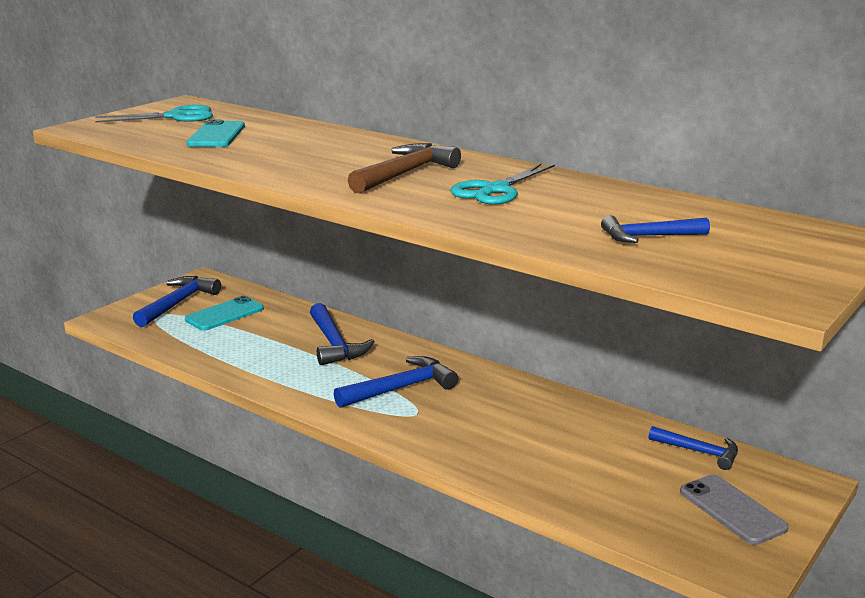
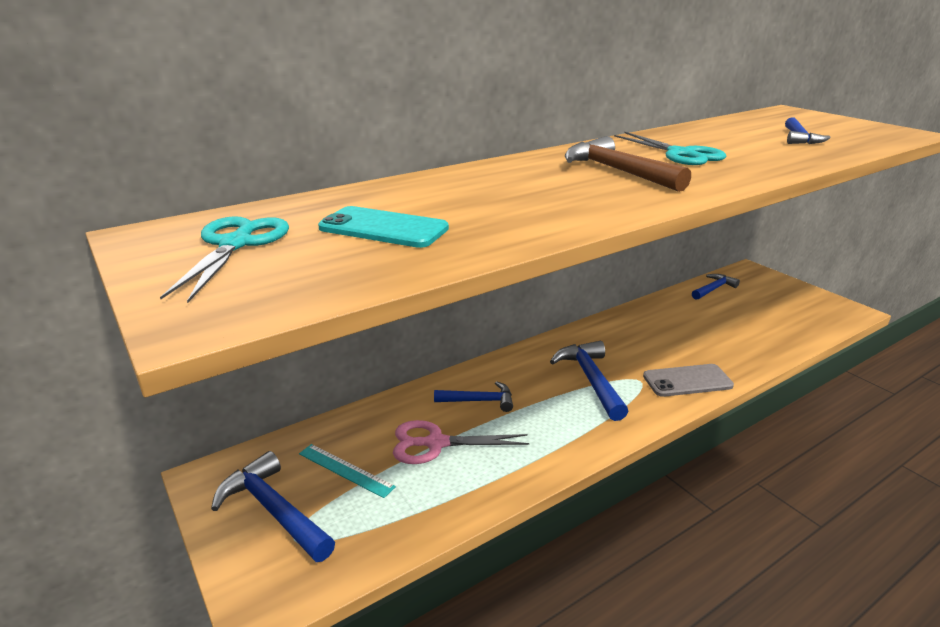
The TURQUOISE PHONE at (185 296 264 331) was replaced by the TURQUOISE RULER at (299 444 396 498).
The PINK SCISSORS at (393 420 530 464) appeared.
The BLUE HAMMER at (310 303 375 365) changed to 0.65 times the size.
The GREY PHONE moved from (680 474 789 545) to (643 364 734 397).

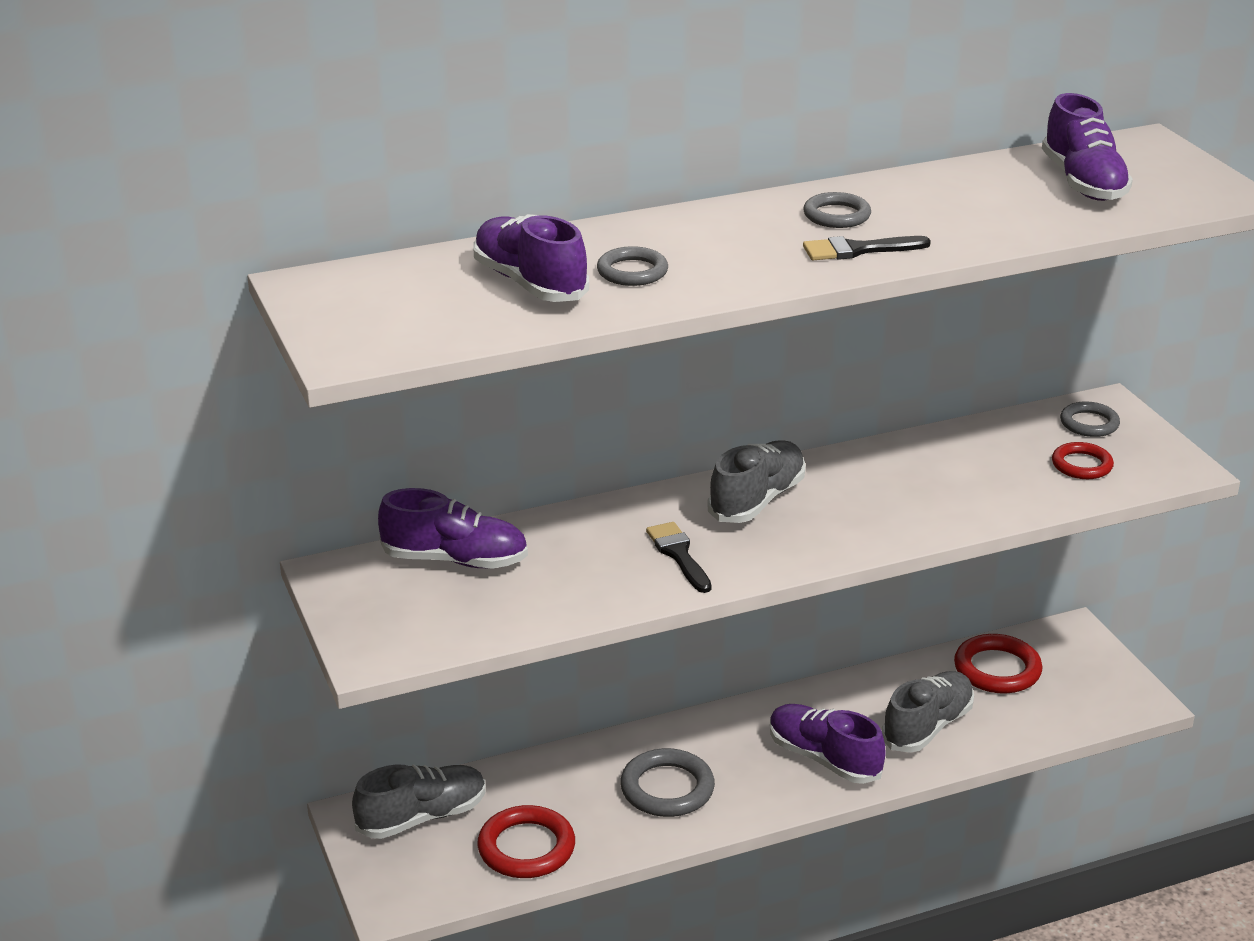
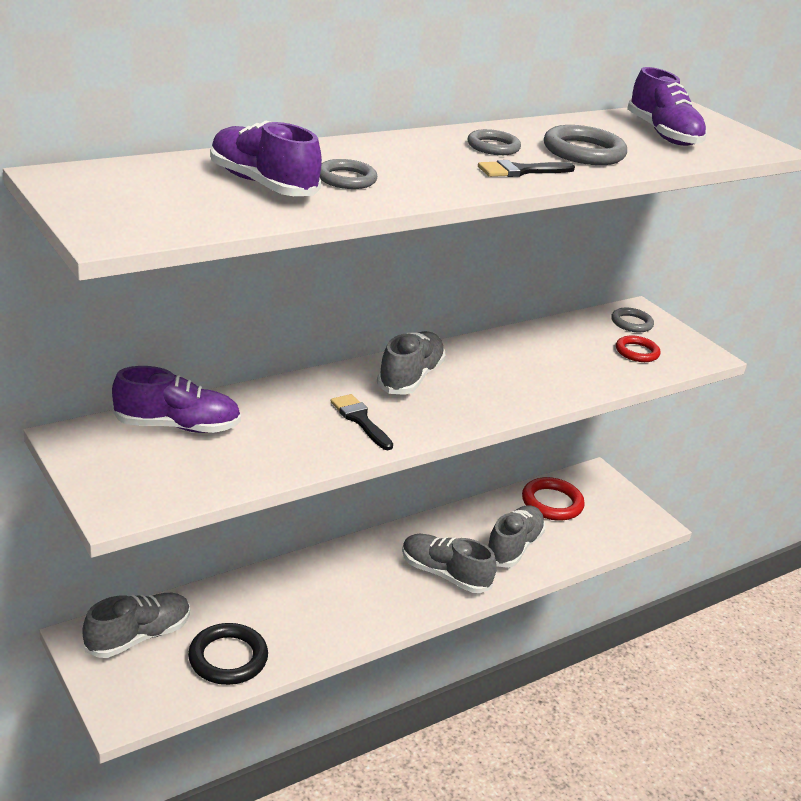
The RED RING at (477 805 575 878) became the BLACK RING at (188 623 268 685).
The PURPLE SHOE at (770 704 886 784) became the GREY SHOE at (402 534 497 593).
The GREY RING moved from (620 748 715 817) to (544 125 627 165).

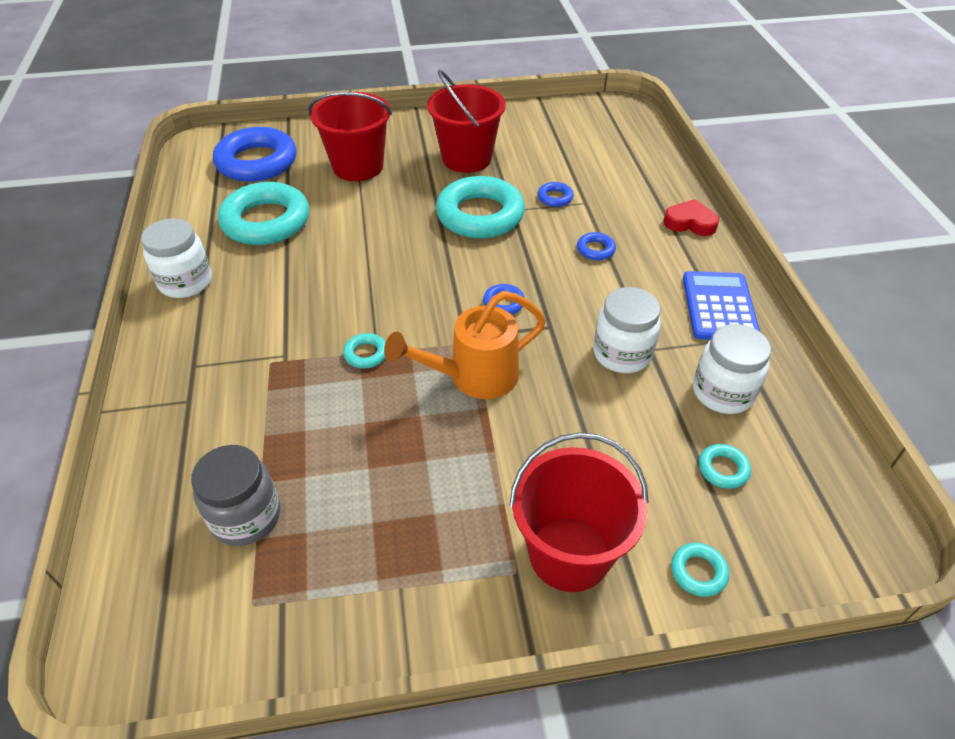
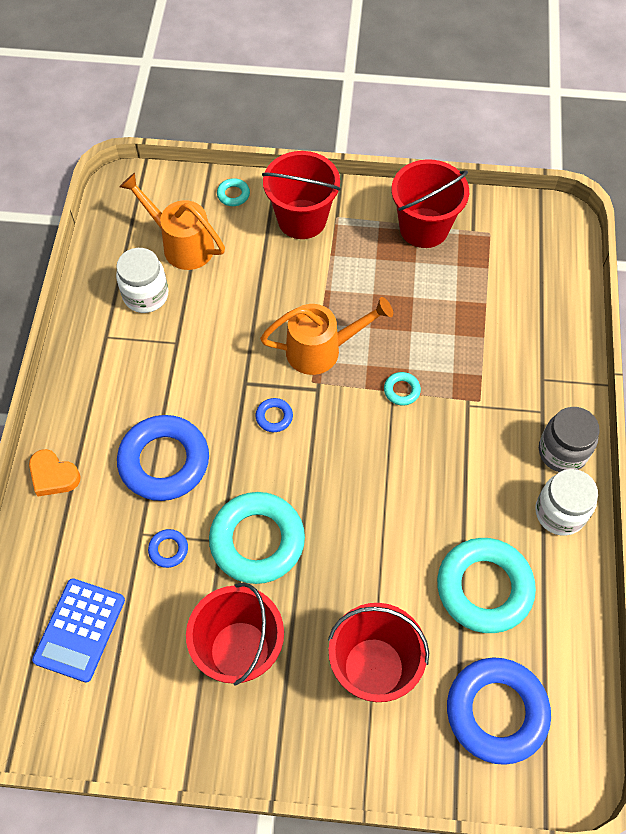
The RED HEART at (664 199 719 236) became the ORANGE HEART at (29 449 81 496).
The BLUE CALCULATOR moved from (683 271 760 340) to (32 578 125 683).
The BLUE RING at (577 232 616 260) changed to 2.39 times the size.
The TURQUOISE RING at (699 444 751 489) was replaced by the ORANGE WATERING CAN at (119 173 225 270).
The RED BUCKET at (391 159 469 248) appeared.
The GREY JAR moved from (191 445 280 546) to (539 407 600 472).
The WHITE JAR at (593 287 661 373) disappeared.

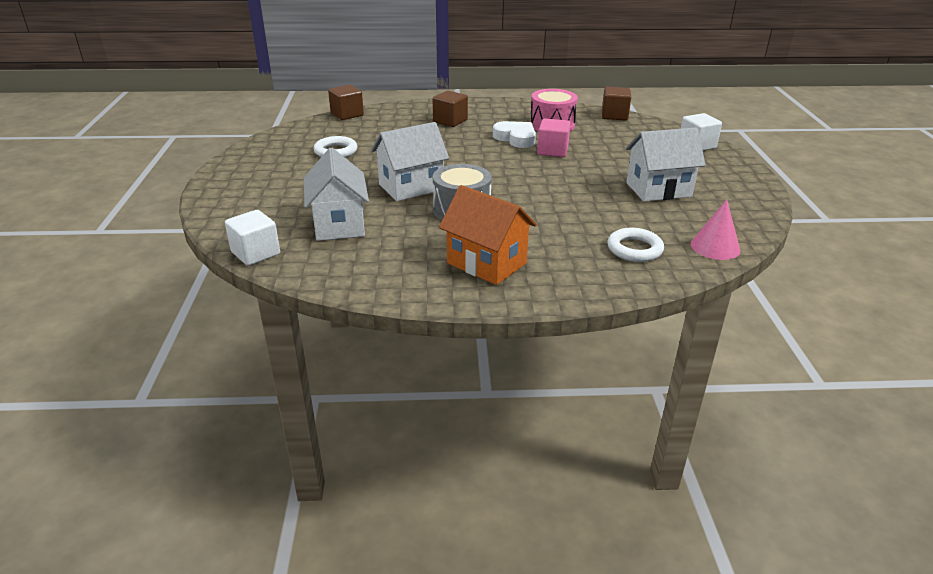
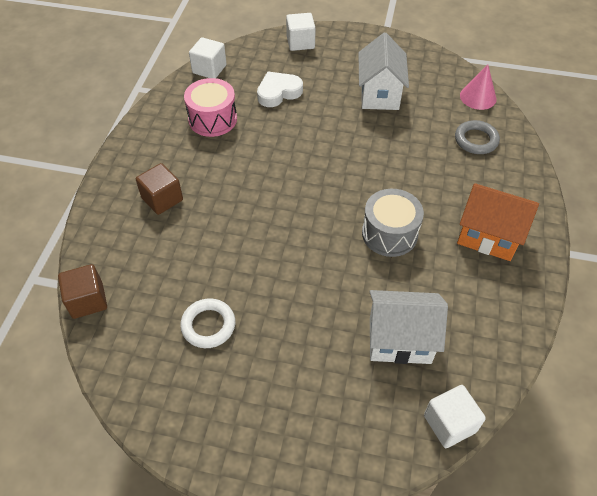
The BROWN CUBE at (602 87 631 120) became the WHITE CUBE at (189 37 227 78).
The WHITE HEART moved from (493 121 536 148) to (257 72 303 107).
The WHITE RING at (607 228 664 262) became the GREY RING at (455 120 500 154).
The ORANGE HOUSE at (439 185 537 285) turned 60 degrees clockwise.
The WHITE HOUSE at (371 122 449 201) disappeared.
The PINK CUBE at (537 119 571 157) disappeared.

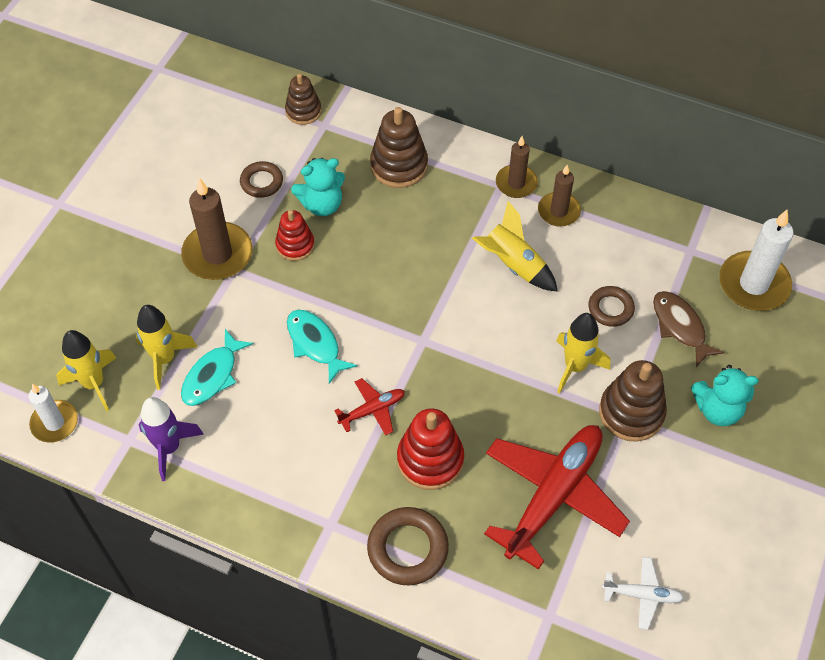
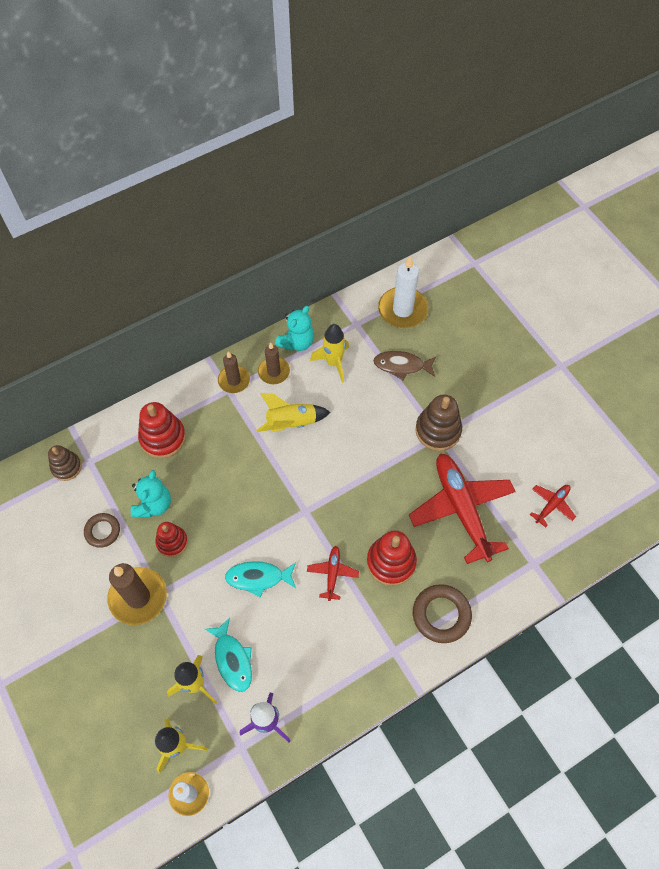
The BROWN STACKING TOY at (370 107 428 188) became the RED STACKING TOY at (138 402 186 458).
The TURQUOISE TEDDY BEAR moved from (691 365 759 426) to (275 306 314 351).
The YELLOW ROCKET moved from (556 313 610 393) to (310 324 349 383).
The WHITE PLANE at (602 557 684 630) became the RED PLANE at (530 485 576 527).
The BROWN RING at (588 286 635 327) disappeared.

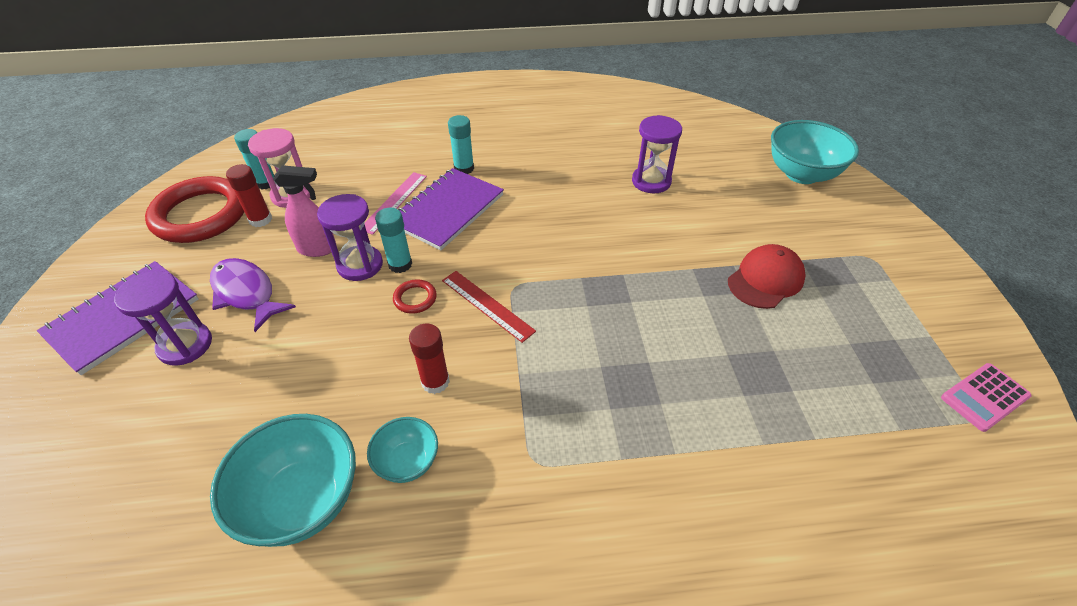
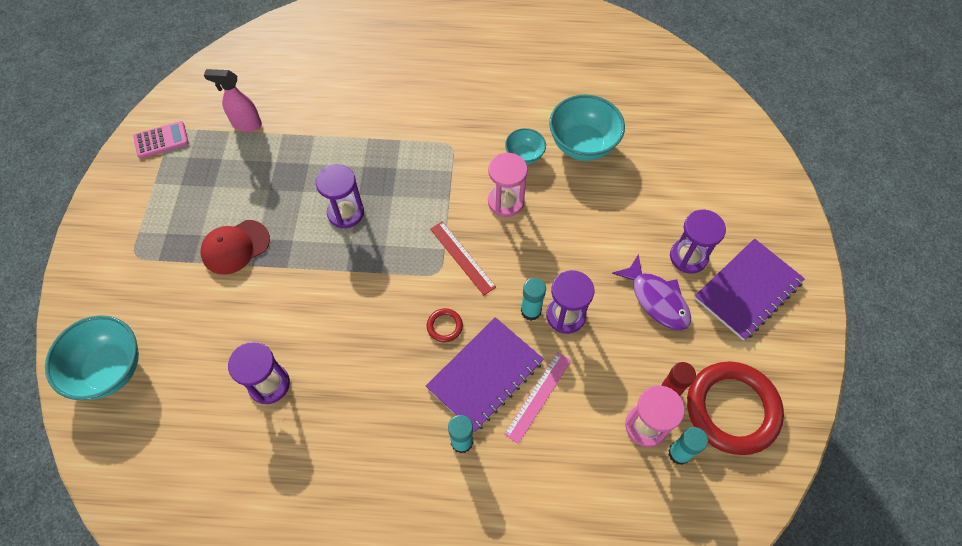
The PINK SPRAY BOTTLE moved from (273 165 337 257) to (204 69 262 132).
The PURPLE HOURGLASS at (316 164 364 228) appeared.
The RED RING moved from (393 279 437 314) to (427 308 463 342).
The RED GLUE STICK at (409 324 450 394) was replaced by the PINK HOURGLASS at (488 153 528 217).

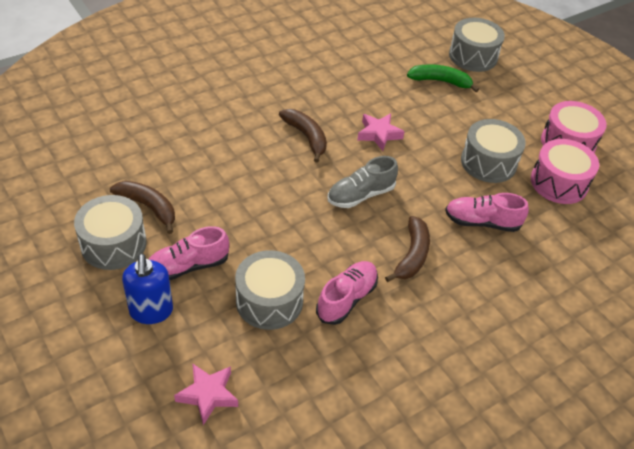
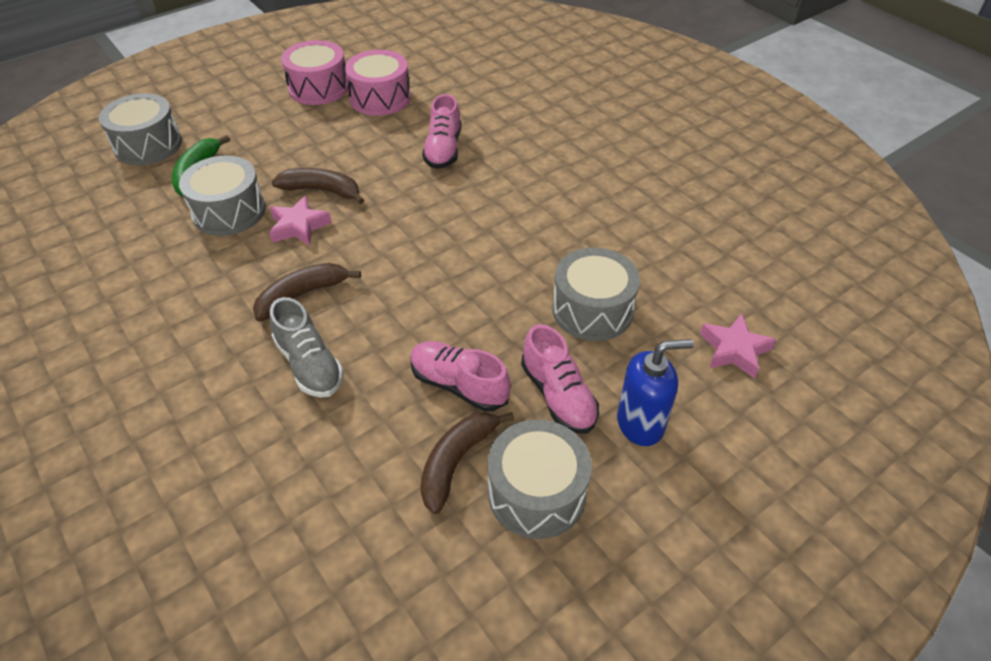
The GREY DRUM moved from (461 119 526 183) to (179 155 266 236).
The GREY SHOE moved from (328 156 398 208) to (269 297 344 398).
The BROWN BANANA moved from (385 216 430 282) to (272 168 364 204).
The PINK SHOE moved from (316 261 378 325) to (410 341 511 412).

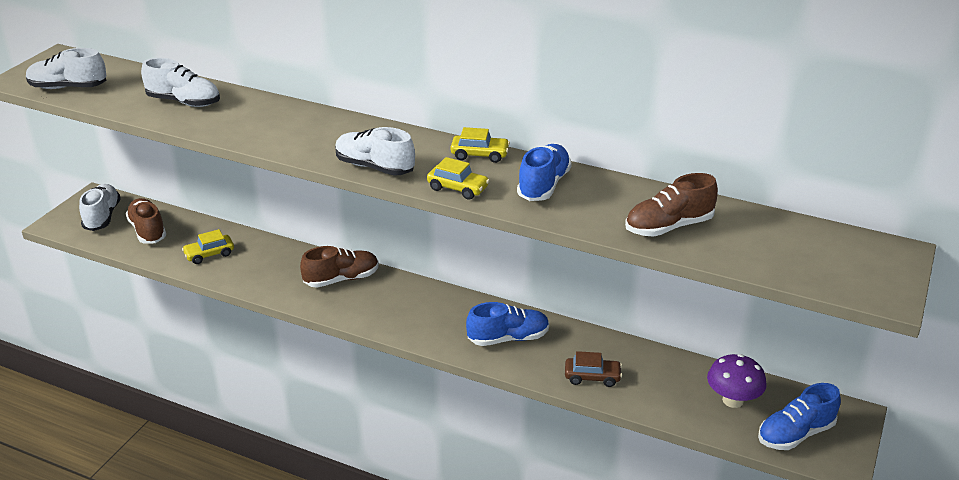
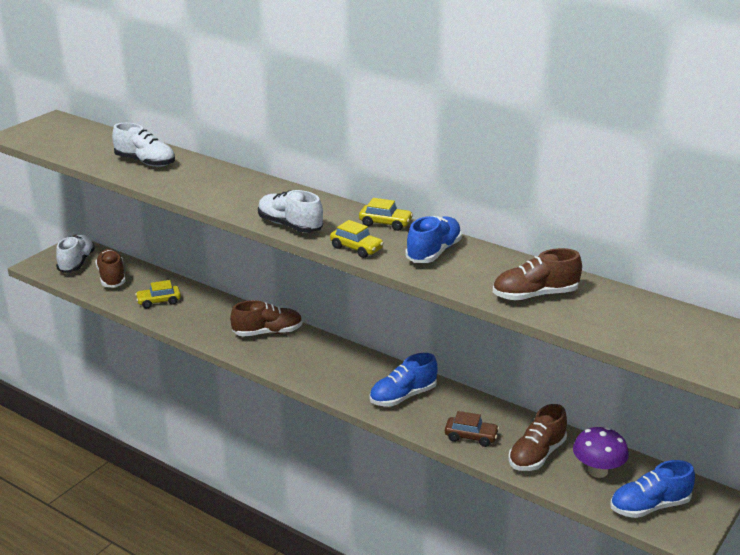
The BLUE SHOE at (466 302 549 346) turned 150 degrees clockwise.
The BROWN SHOE at (508 404 567 471) appeared.
The WHITE SHOE at (26 48 106 89) disappeared.

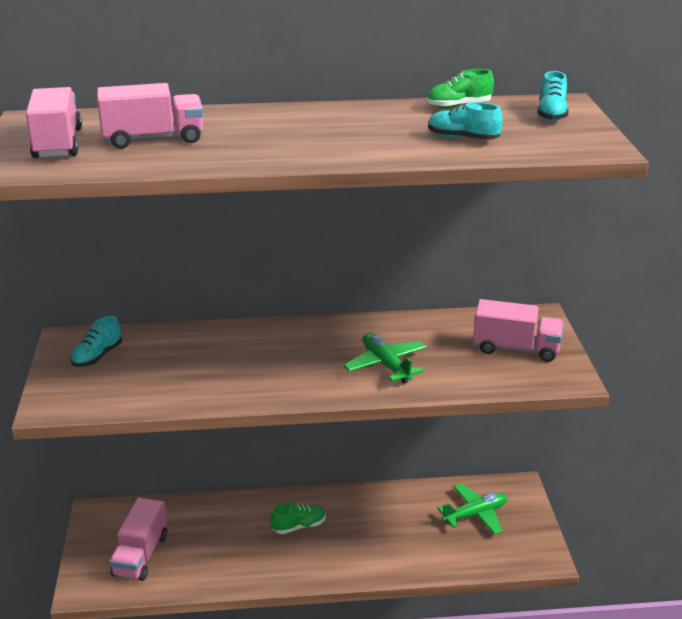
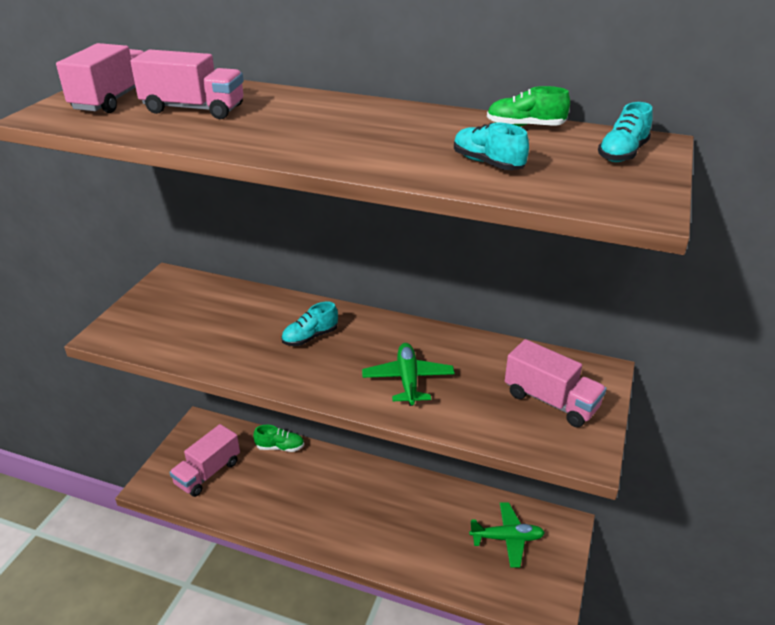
The GREEN SHOE moved from (270 502 326 534) to (253 425 304 452).
The TURQUOISE SHOE moved from (71 316 122 367) to (281 301 338 346).

